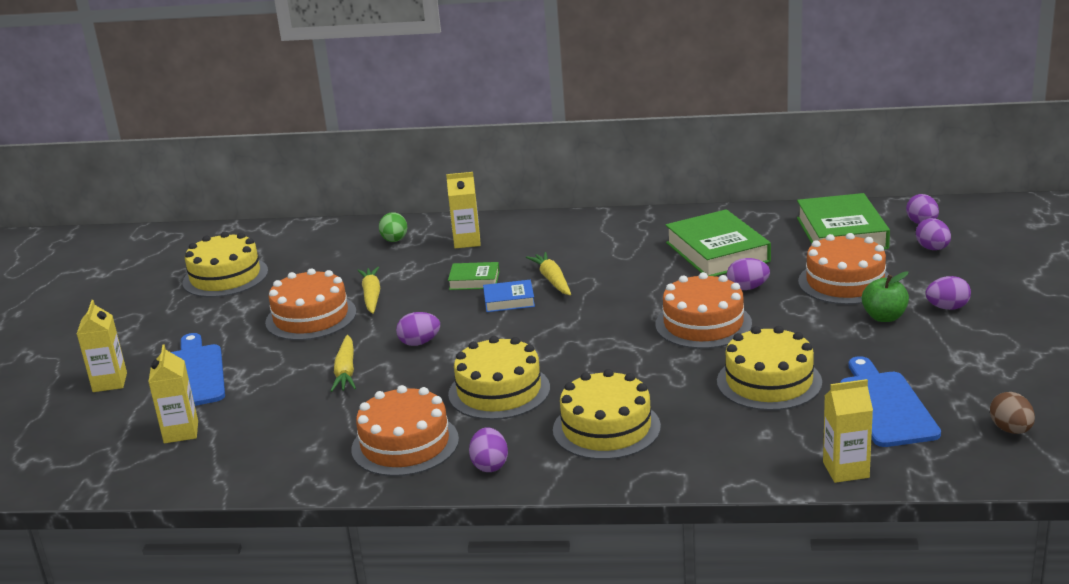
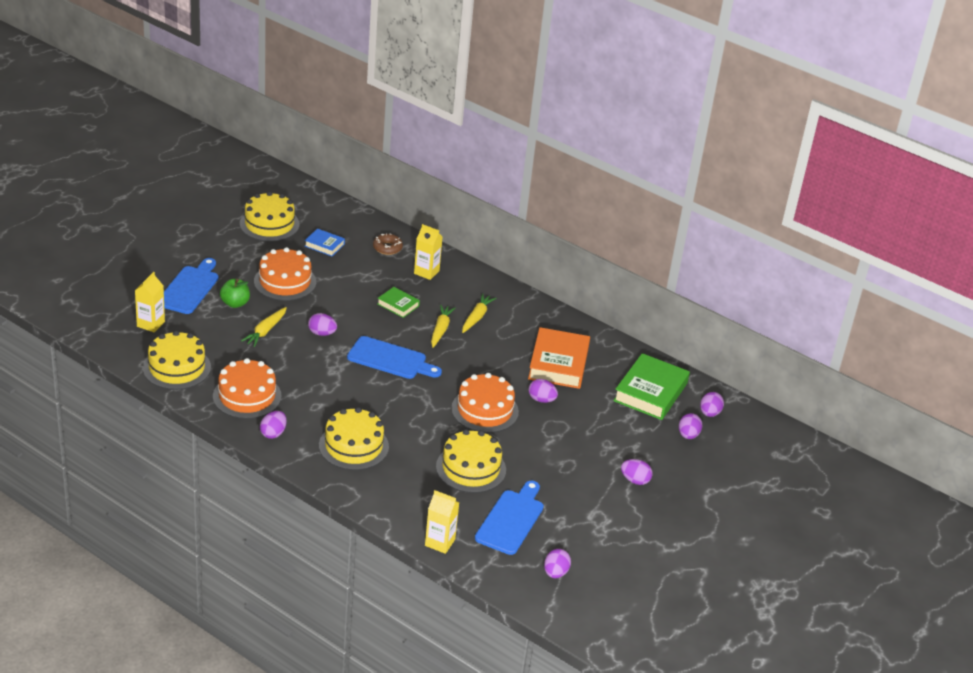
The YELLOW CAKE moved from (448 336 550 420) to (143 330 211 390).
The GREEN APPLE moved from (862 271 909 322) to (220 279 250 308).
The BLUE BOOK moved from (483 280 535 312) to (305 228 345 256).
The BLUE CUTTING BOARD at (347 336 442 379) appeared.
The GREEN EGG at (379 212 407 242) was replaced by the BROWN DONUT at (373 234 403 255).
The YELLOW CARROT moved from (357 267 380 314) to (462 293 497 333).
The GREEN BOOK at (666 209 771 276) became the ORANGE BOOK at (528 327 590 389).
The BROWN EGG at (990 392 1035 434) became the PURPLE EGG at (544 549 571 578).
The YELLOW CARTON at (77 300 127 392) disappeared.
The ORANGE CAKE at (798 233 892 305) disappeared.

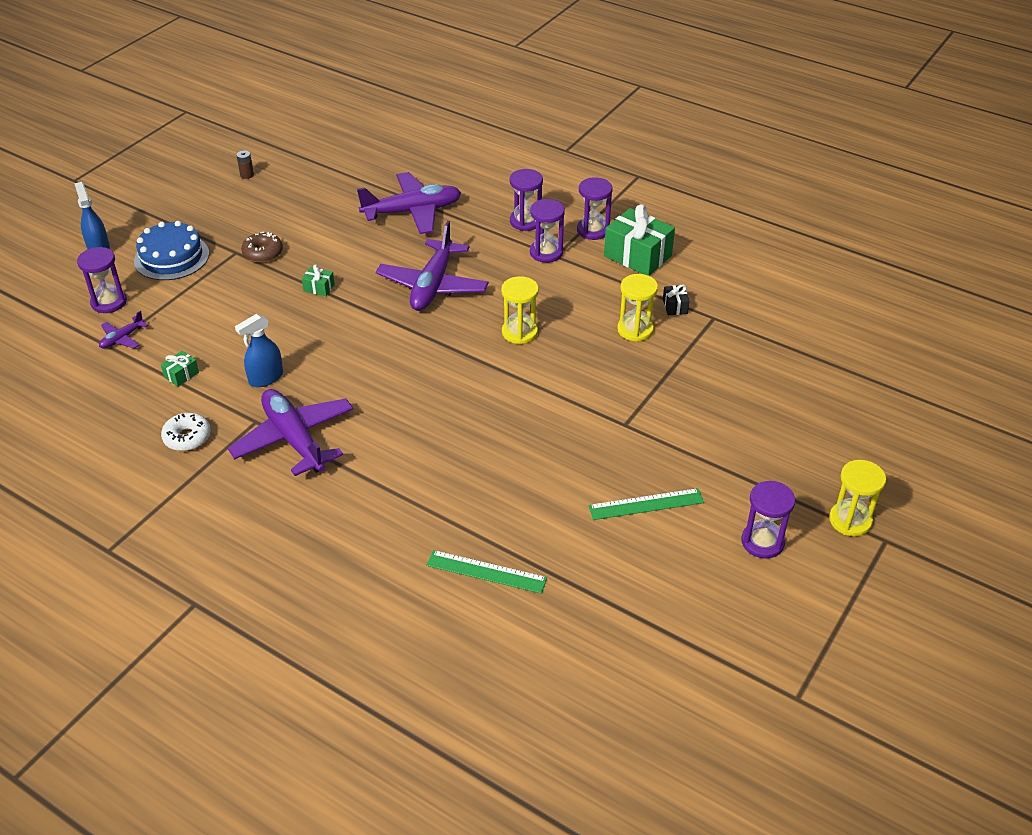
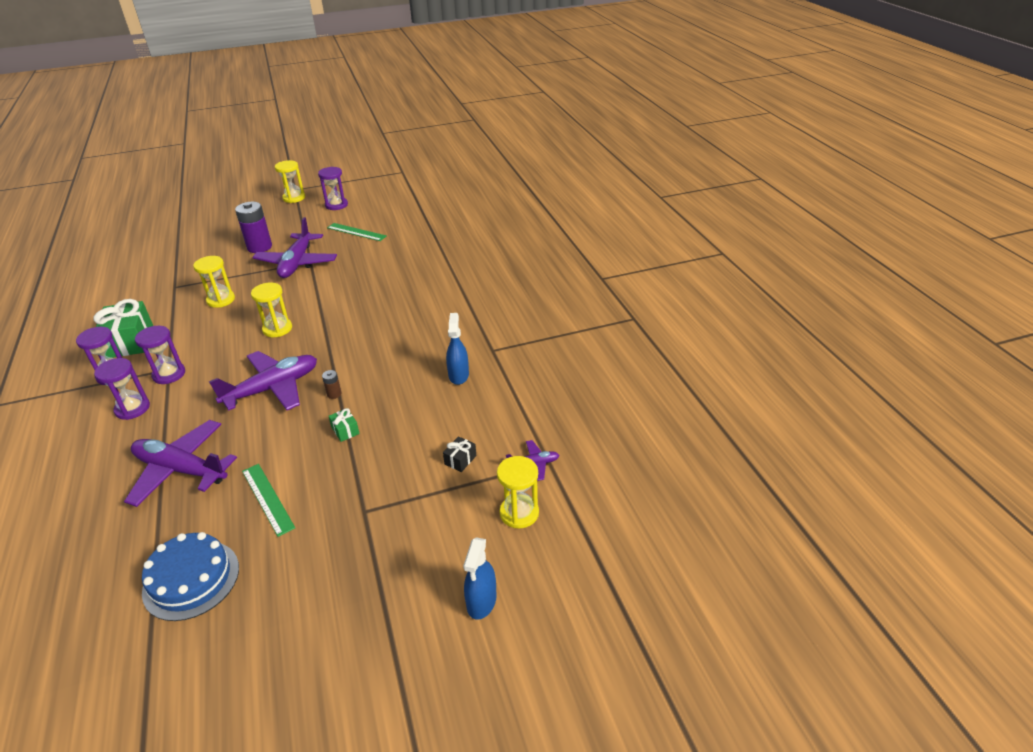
The BLUE CAKE moved from (134 221 209 280) to (142 532 239 621).
The PURPLE BATTERY at (235 202 272 253) appeared.
The GREEN RULER moved from (427 550 547 594) to (242 464 295 537).
The PURPLE PLANE moved from (228 389 353 476) to (252 217 337 278).
The BROWN BATTERY moved from (236 150 254 179) to (322 370 342 399).
The BLACK GIFT moved from (663 285 689 315) to (443 436 476 472).
The BLUE SPRAY BOTTLE at (235 314 283 387) turned 90 degrees counterclockwise.
The PURPLE HOURGLASS at (77 247 127 313) became the YELLOW HOURGLASS at (497 456 539 528).
The GREEN GIFT at (161 351 199 387) disappeared.
The WHITE DONUT at (161 413 211 451) disappeared.
The BROWN DONUT at (241 232 283 263) disappeared.

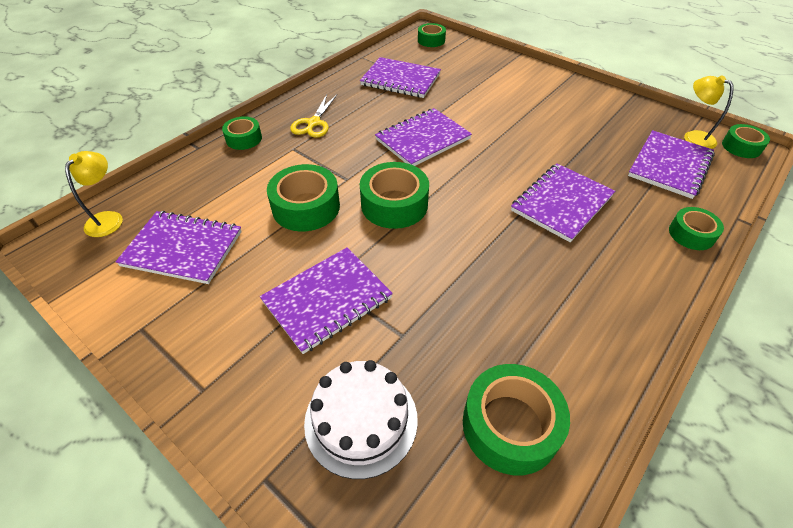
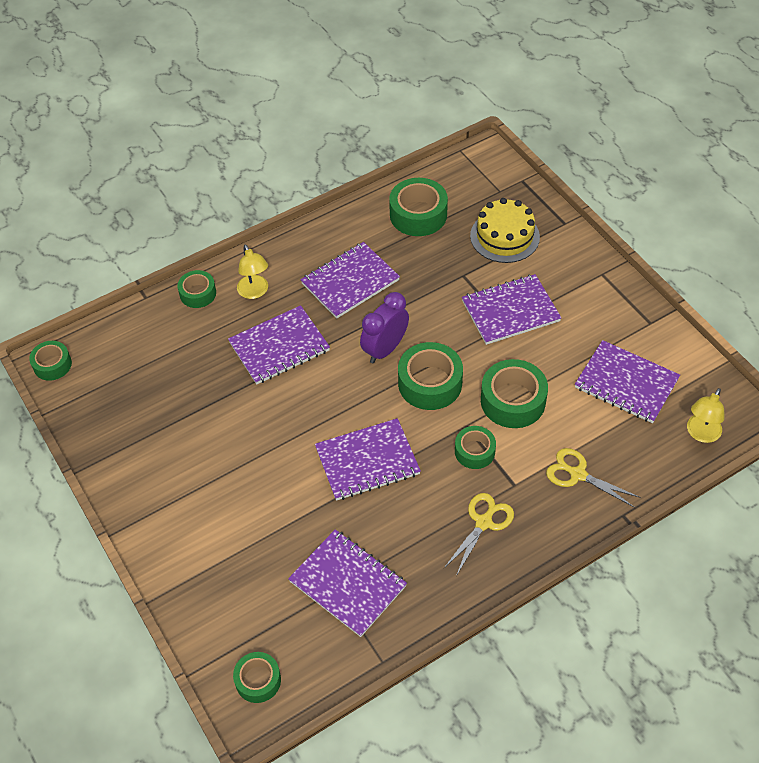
The YELLOW LAMP moved from (684 75 734 149) to (237 244 268 299).
The PURPLE NOTEBOOK moved from (628 130 715 199) to (301 242 400 319).
The PURPLE CLOCK at (360 292 409 363) appeared.
The GREEN TAPE moved from (222 116 262 150) to (455 426 496 469).
The WHITE CAKE at (304 360 418 479) became the YELLOW CAKE at (470 198 540 263).
The YELLOW SCISSORS at (546 448 639 508) appeared.

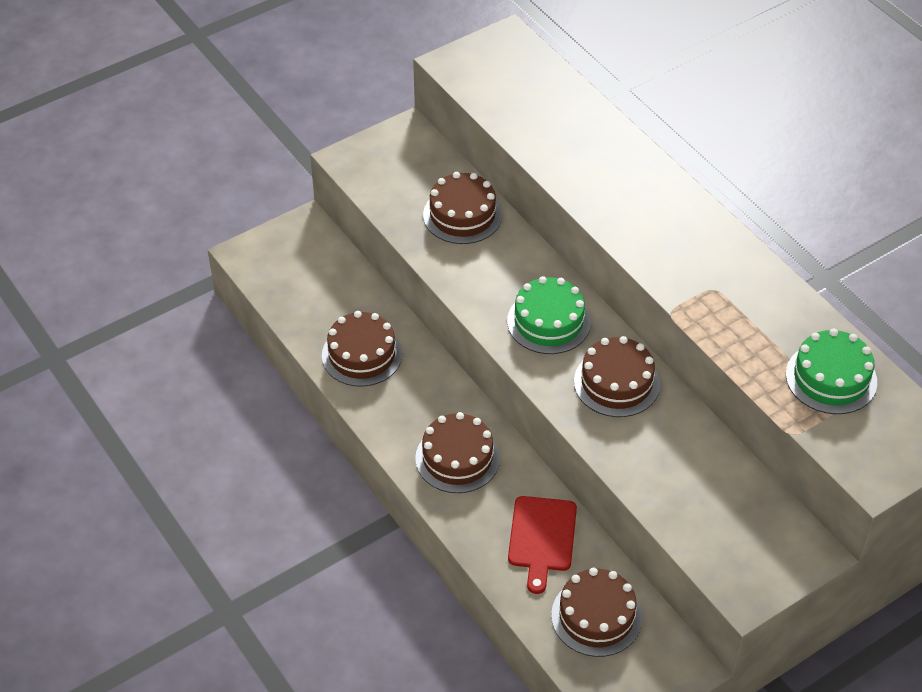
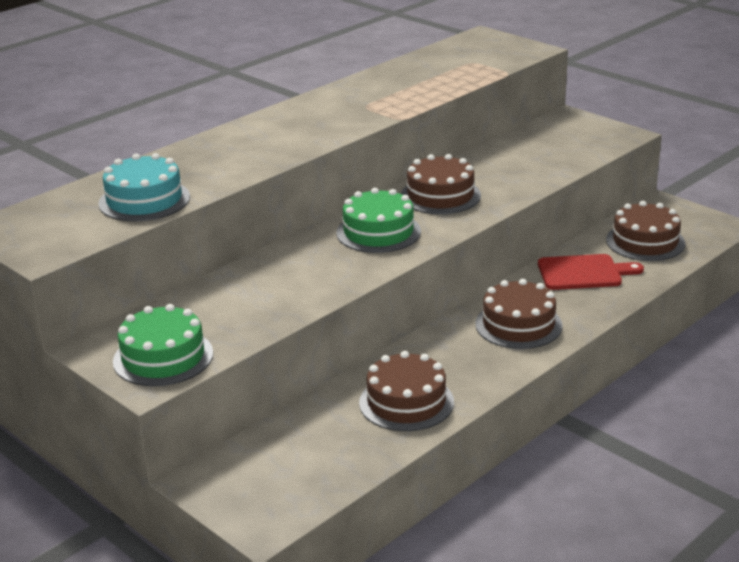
The TURQUOISE CAKE at (98 153 190 221) appeared.
The GREEN CAKE moved from (786 328 877 414) to (113 304 213 386).
The BROWN CAKE at (423 172 502 244) disappeared.

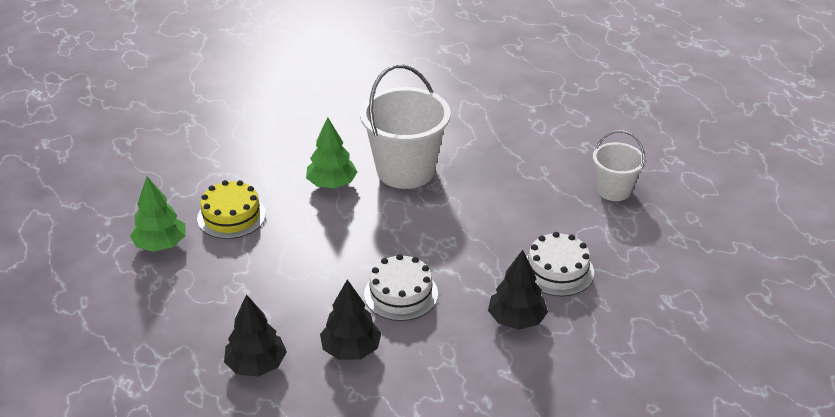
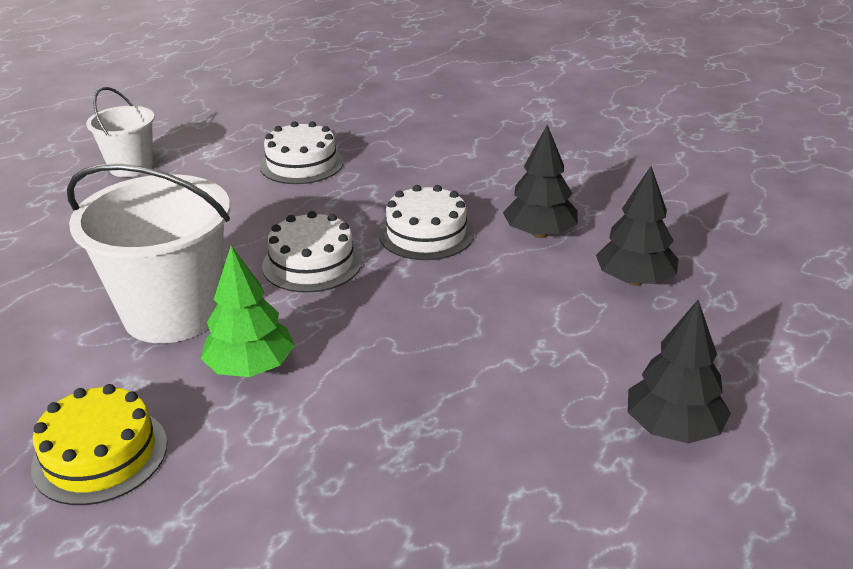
The YELLOW CAKE moved from (197 180 266 239) to (31 384 167 505).
The WHITE CAKE at (262 211 362 293) appeared.
The BLACK TREE moved from (488 250 548 330) to (628 300 731 444).
The GREEN TREE at (130 177 186 252) disappeared.

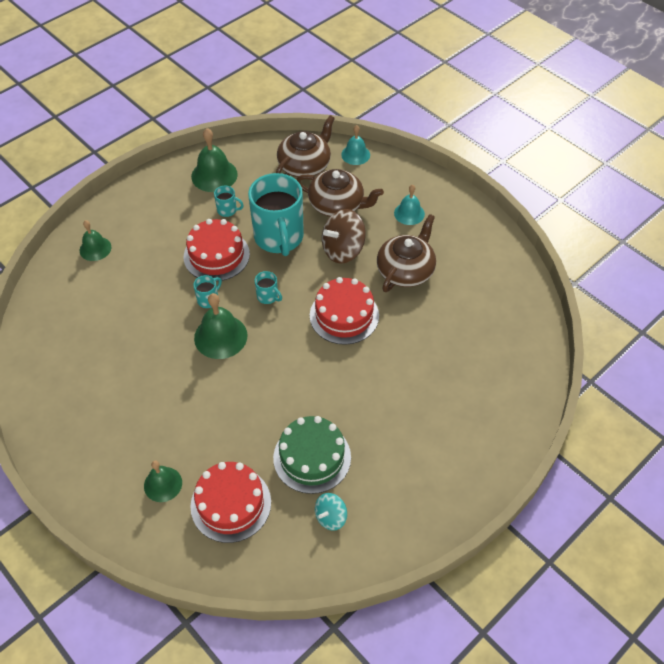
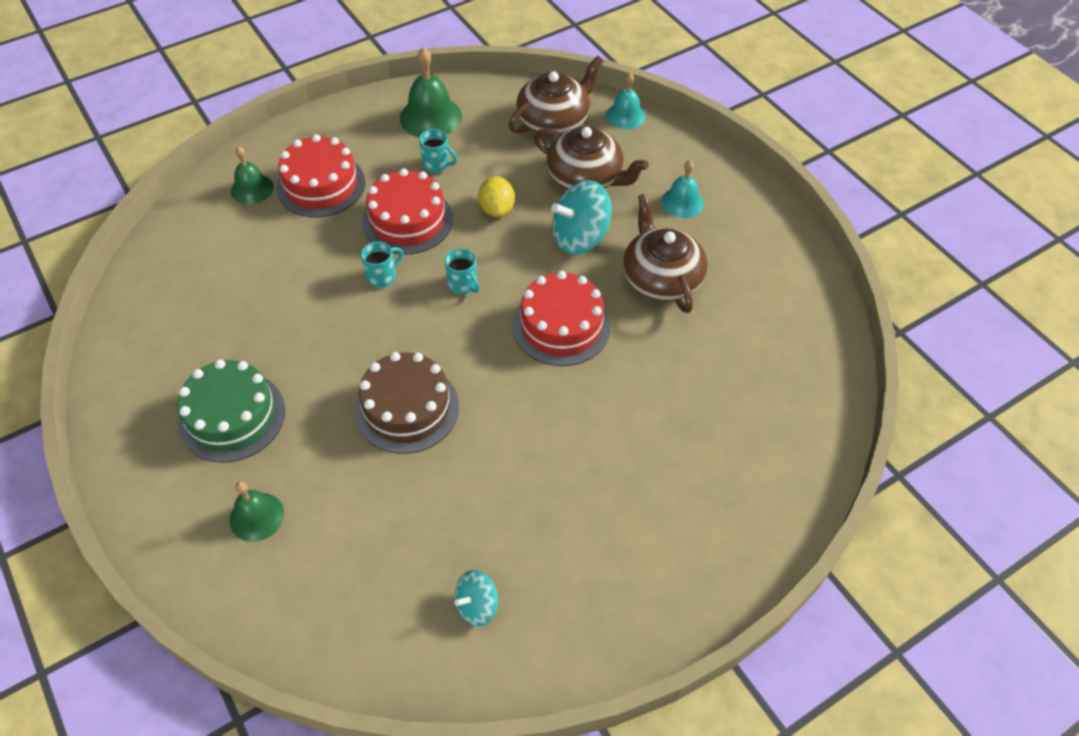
The GREEN CAKE moved from (273 416 351 494) to (177 359 285 463).
The RED CAKE moved from (190 462 271 543) to (277 134 365 217).
The BROWN CAKE at (355 352 459 454) appeared.
The TURQUOISE MUG at (248 173 304 256) was replaced by the YELLOW LEMON at (478 177 515 217).
The BROWN SPINNING TOP at (322 209 366 264) became the TURQUOISE SPINNING TOP at (551 180 612 255).
The BROWN TEAPOT at (377 214 436 292) turned 60 degrees counterclockwise.
The GREEN BELL at (194 293 248 359) disappeared.

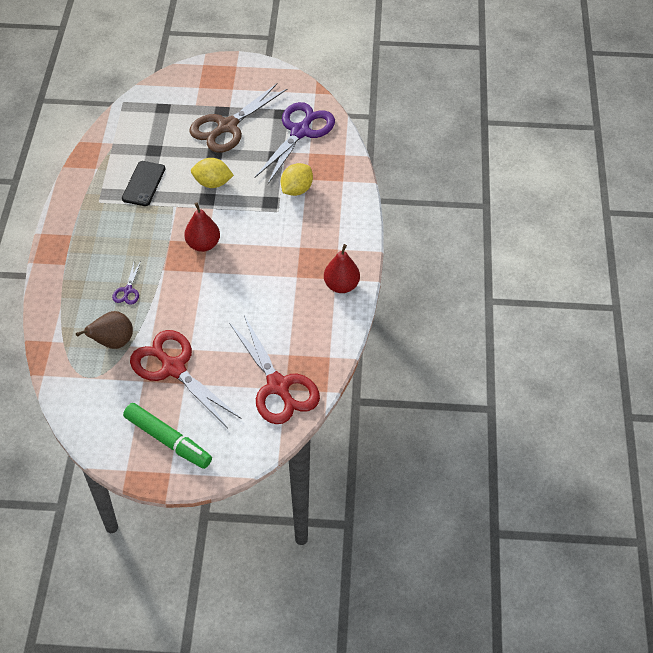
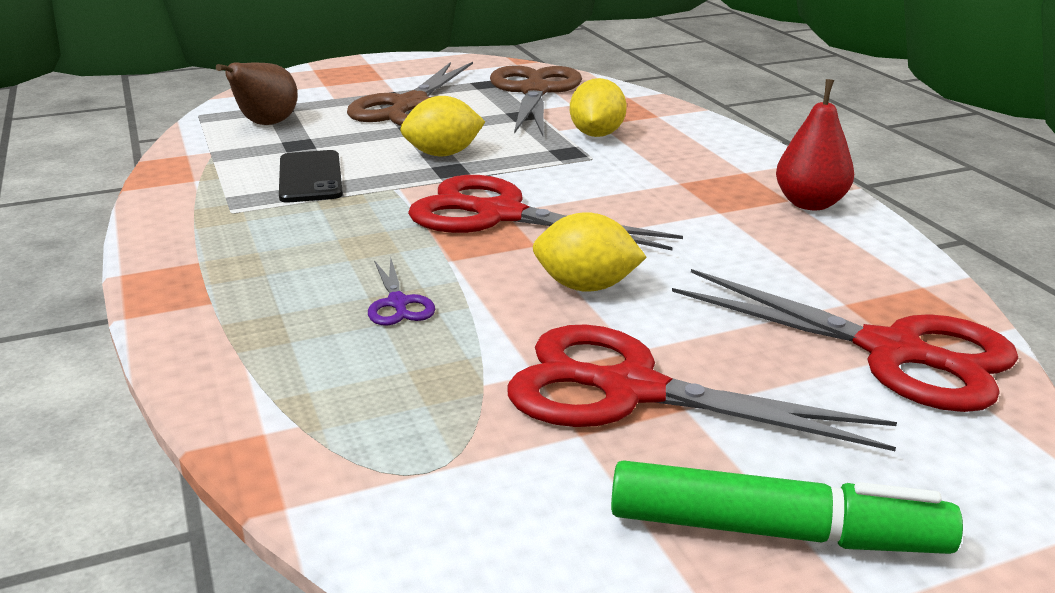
The BROWN PEAR moved from (76 311 133 349) to (216 62 297 125).
The RED PEAR at (184 202 220 252) was replaced by the RED SCISSORS at (408 175 683 250).
The PURPLE SCISSORS at (255 102 335 184) became the BROWN SCISSORS at (490 65 582 136).
The YELLOW LEMON at (533 212 647 292) appeared.

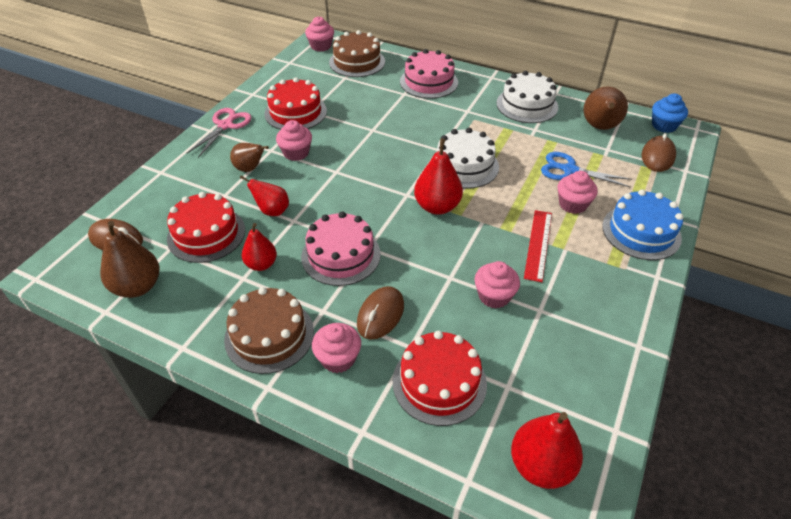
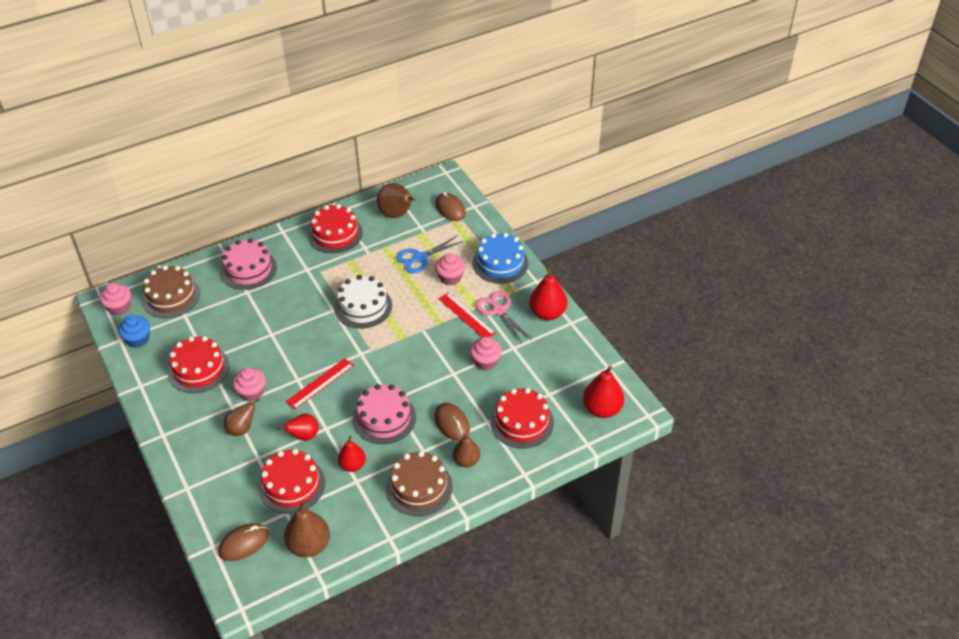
The BLUE CUPCAKE moved from (652 94 688 133) to (118 315 150 348).
The RED RULER at (286 358 354 409) appeared.
The WHITE CAKE at (496 71 558 123) became the RED CAKE at (308 204 363 253).
The PINK CUPCAKE at (312 323 361 373) was replaced by the BROWN PEAR at (453 434 480 467).
The PINK SCISSORS moved from (187 108 252 158) to (476 291 532 343).
The RED PEAR moved from (414 139 463 215) to (529 266 567 320).

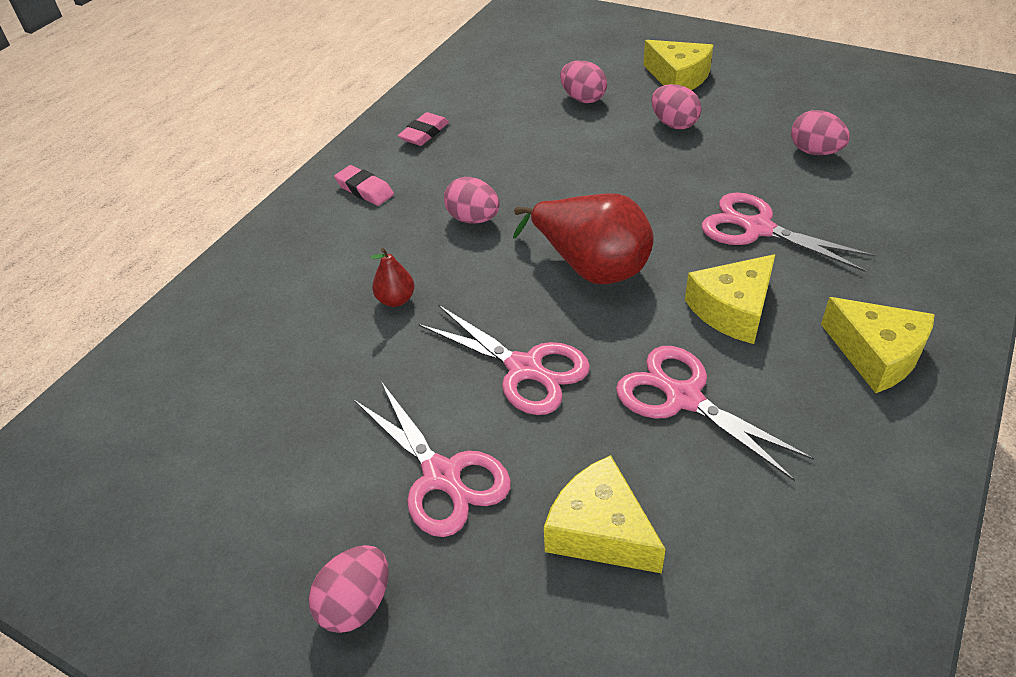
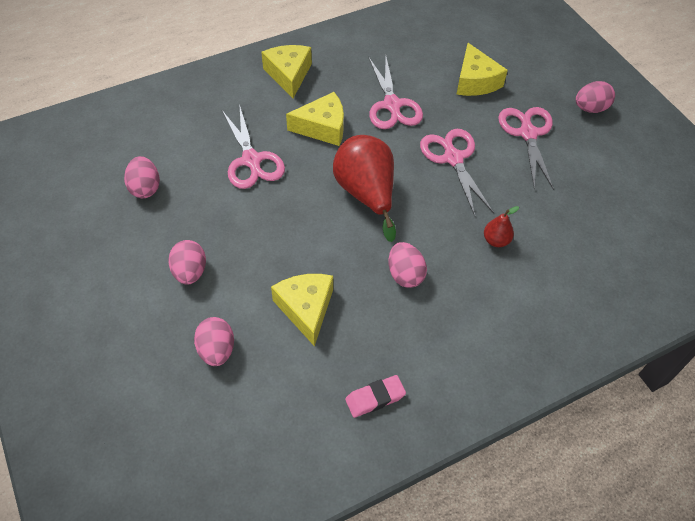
The YELLOW CHEESE moved from (643 40 713 90) to (271 274 333 347).
The PINK ERASER at (334 165 394 206) disappeared.

